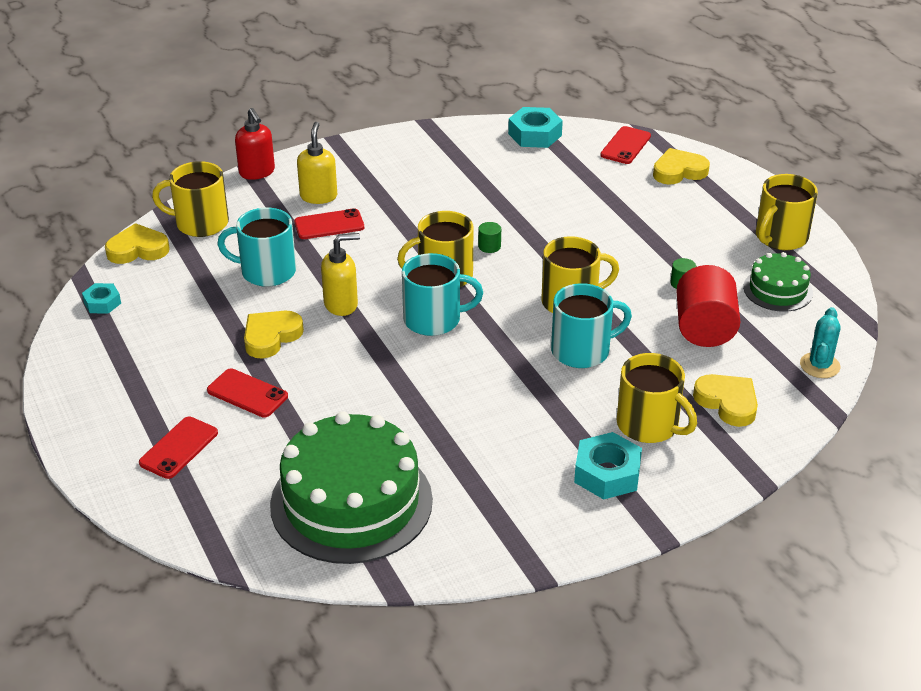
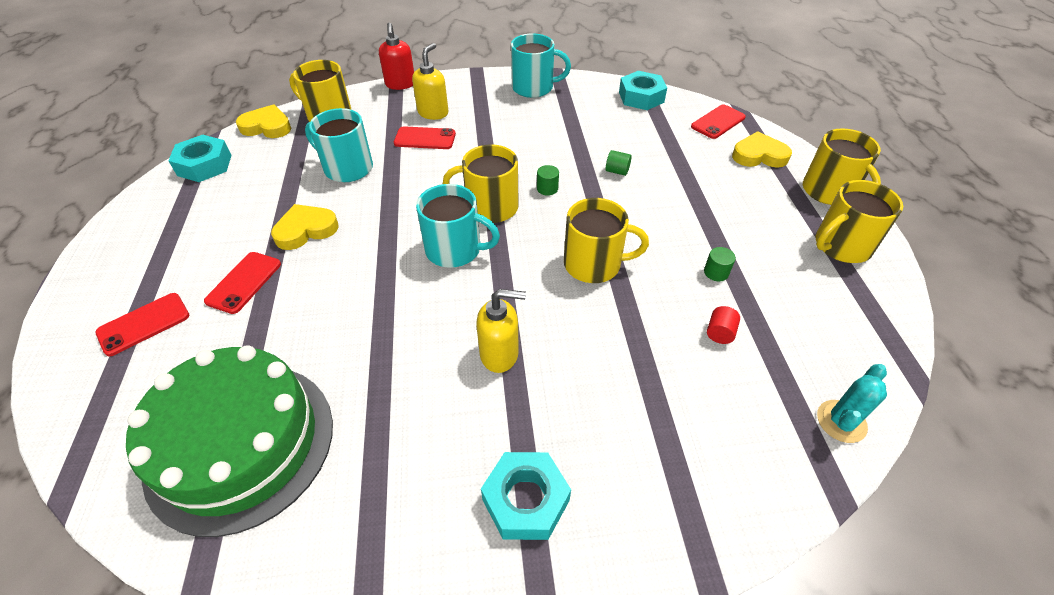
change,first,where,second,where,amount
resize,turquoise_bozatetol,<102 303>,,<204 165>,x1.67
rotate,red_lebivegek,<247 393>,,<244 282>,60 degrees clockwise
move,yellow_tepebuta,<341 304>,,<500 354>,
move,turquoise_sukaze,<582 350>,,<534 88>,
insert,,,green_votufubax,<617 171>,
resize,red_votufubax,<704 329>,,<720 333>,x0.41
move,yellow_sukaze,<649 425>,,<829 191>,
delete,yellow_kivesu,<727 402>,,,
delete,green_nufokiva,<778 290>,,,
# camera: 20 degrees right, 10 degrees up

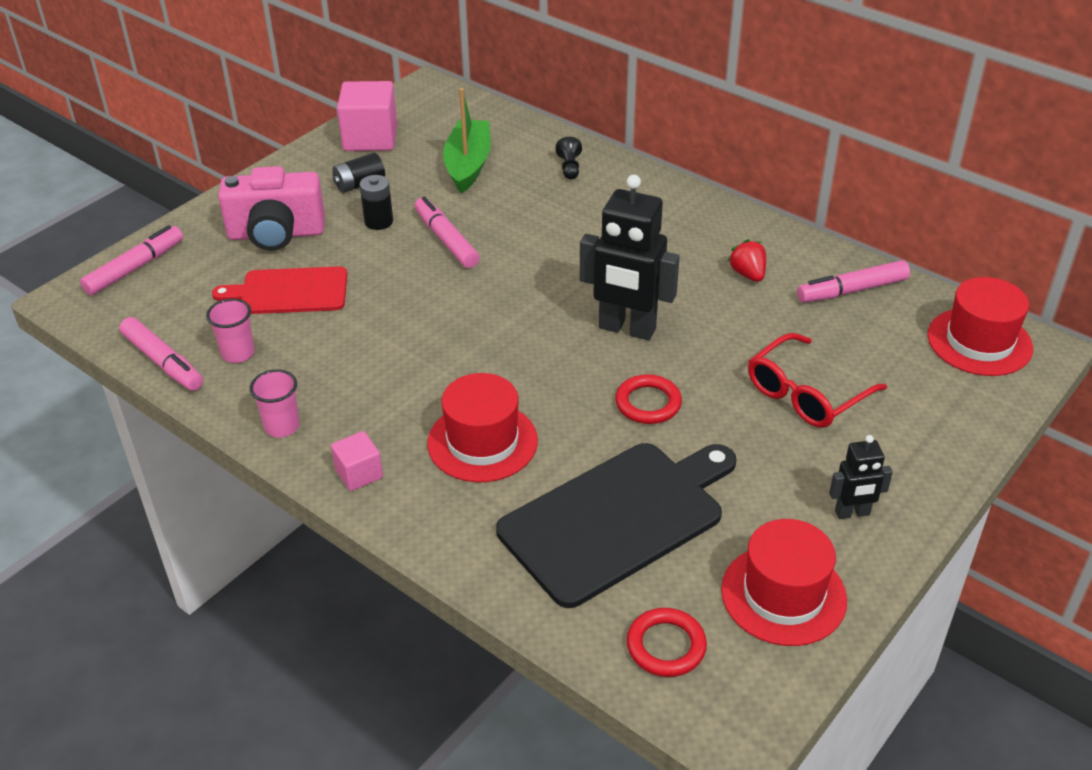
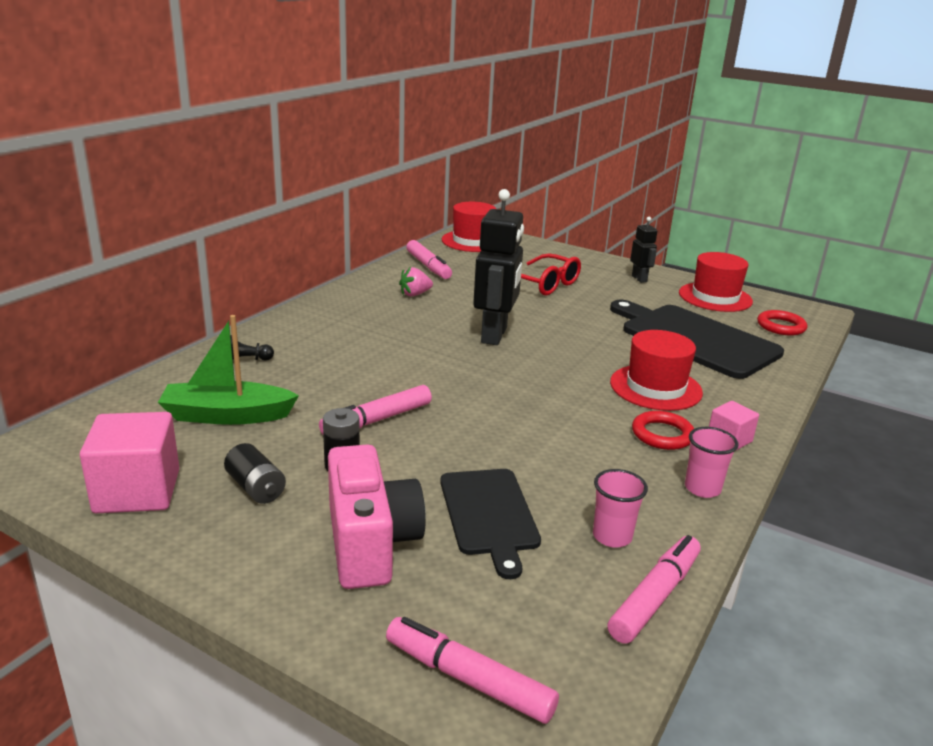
change,first,where,second,where,amount
recolor,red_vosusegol,<748 274>,pink_vosusegol,<415 294>,
recolor,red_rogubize,<289 291>,black_rogubize,<489 515>,
move,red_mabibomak,<648 403>,,<662 434>,
# camera: 100 degrees left, 15 degrees down

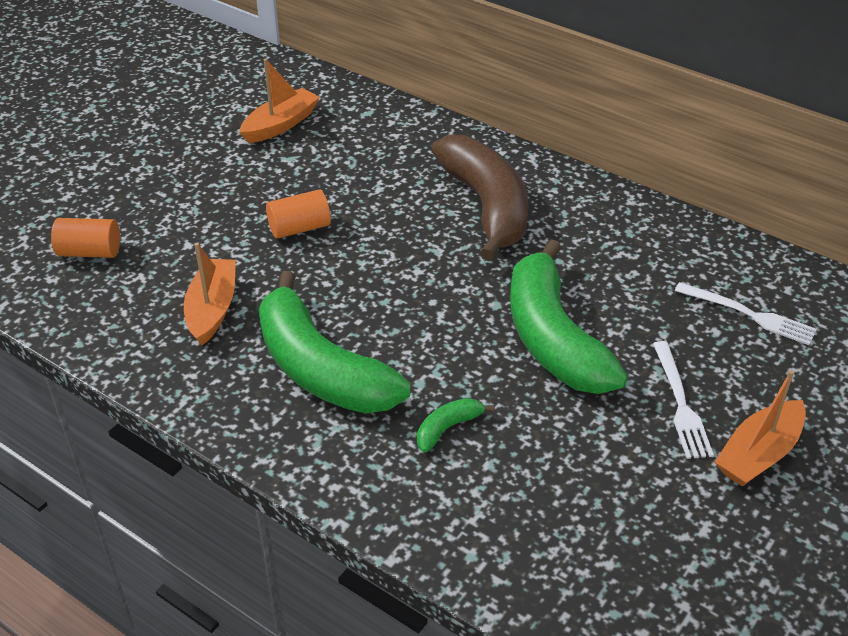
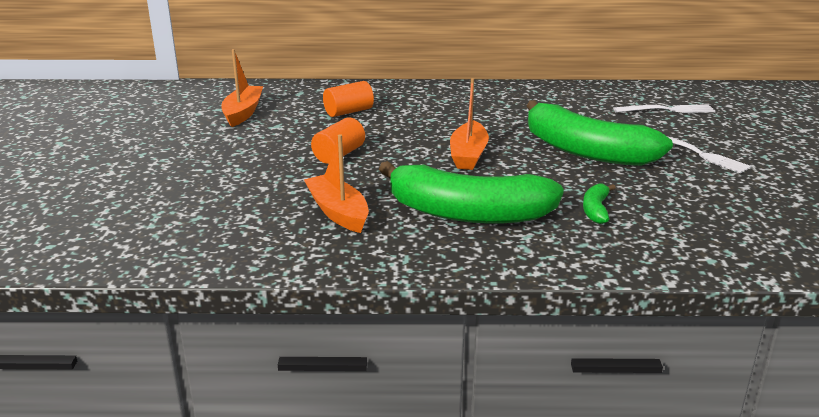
change,first,where,second,where,amount
move,orange_votufubax,<90 252>,,<348 112>,
move,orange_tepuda,<759 454>,,<468 155>,
delete,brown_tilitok,<486 206>,,,
# camera: 35 degrees left, 15 degrees down

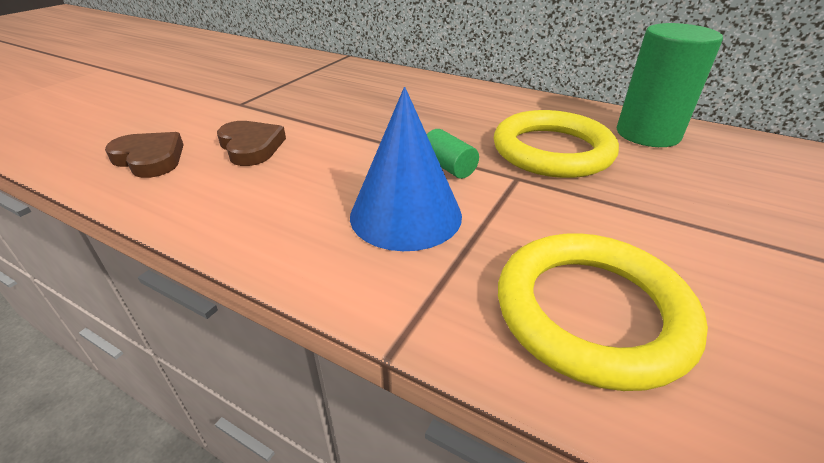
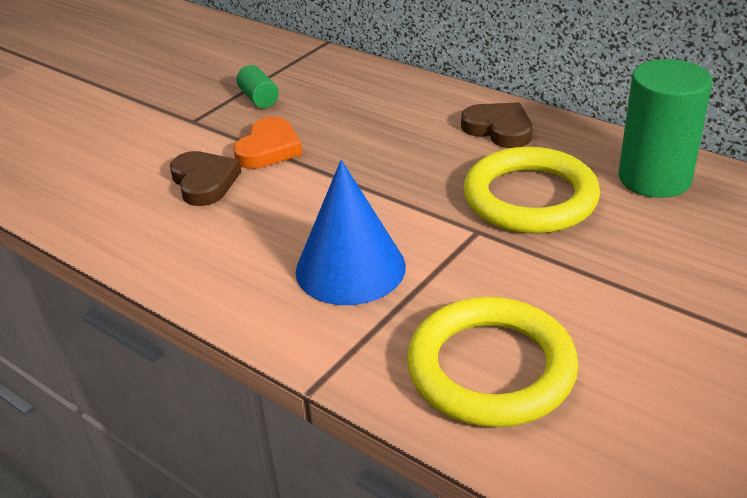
change,first,where,second,where,amount
insert,,,orange_kivesu,<269 149>,
move,green_votufubax,<448 167>,,<259 98>,
move,brown_kivesu,<150 159>,,<499 129>,
# camera: 10 degrees right, 0 degrees up

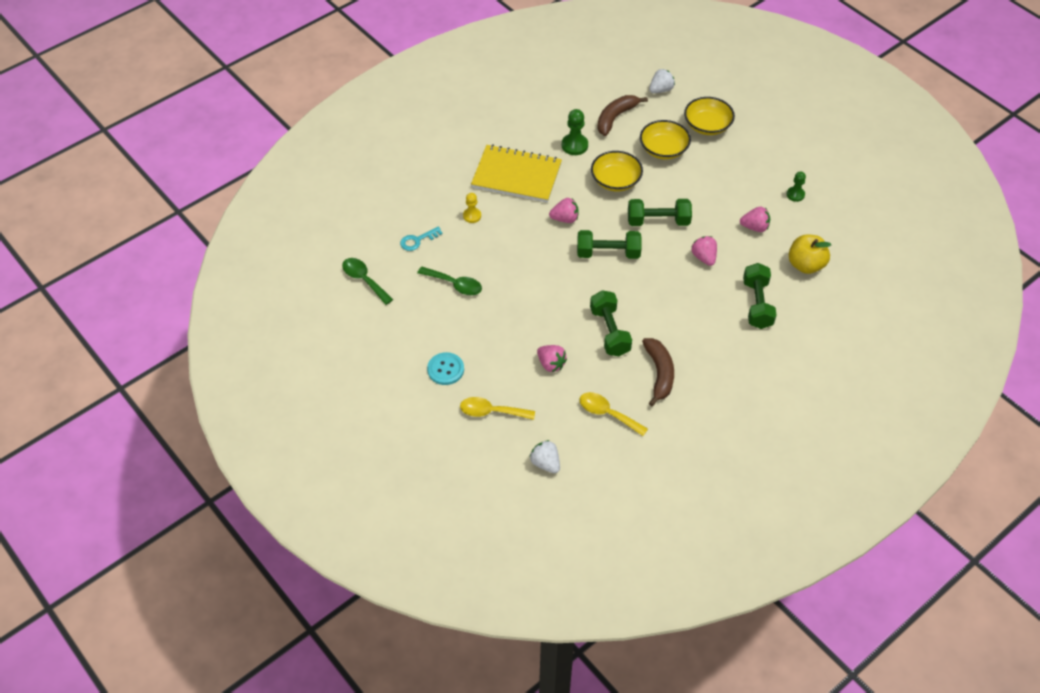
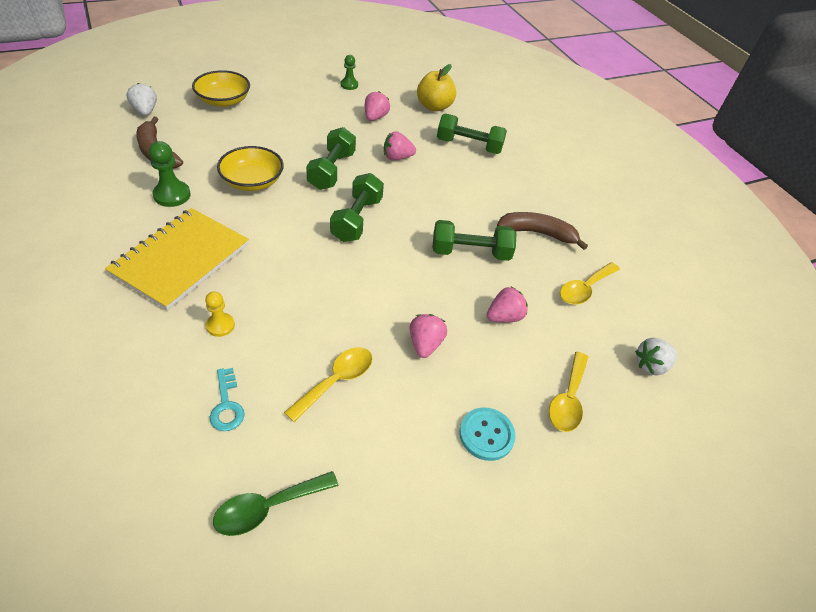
change,first,where,second,where,amount
recolor,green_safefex,<455 284>,yellow_safefex,<336 381>,
move,pink_vosusegol,<565 219>,,<425 344>,
delete,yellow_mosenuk,<663 149>,,,
# camera: 80 degrees left, 5 degrees down

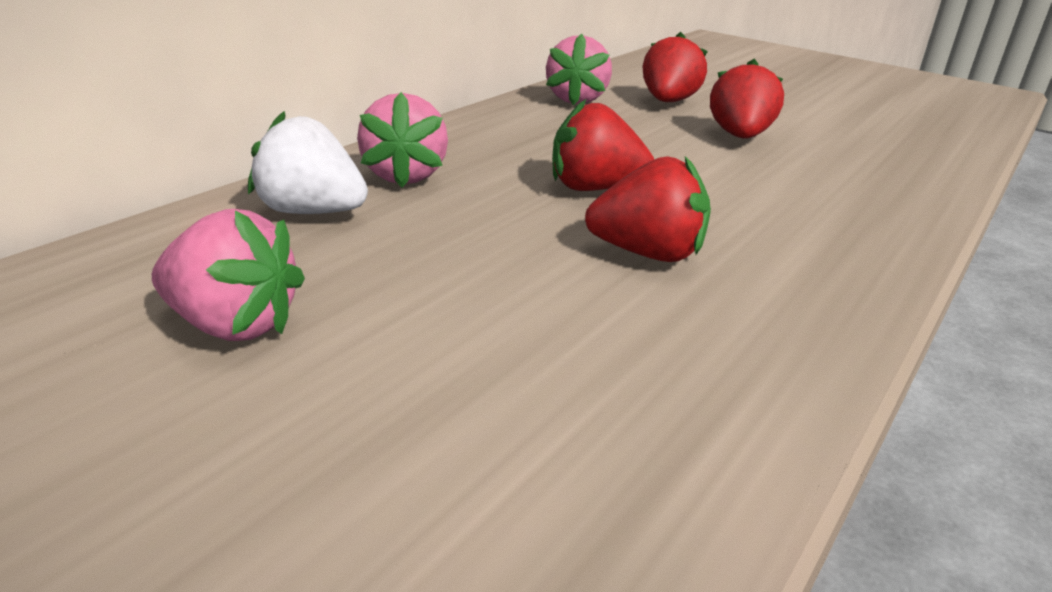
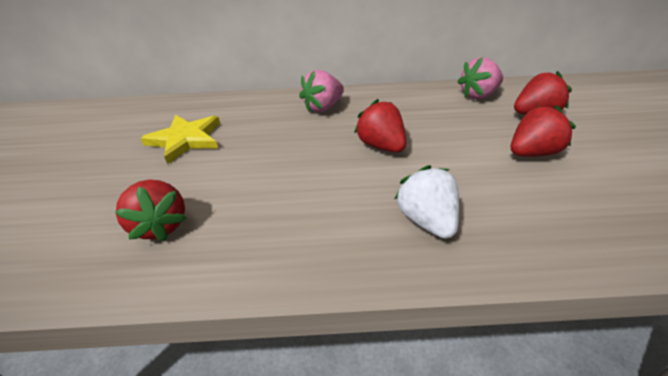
change,first,where,second,where,amount
move,red_vosusegol,<647 254>,,<160 225>,
replace,pink_vosusegol,<233 325>,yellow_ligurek,<185 139>,
move,white_vosusegol,<311 212>,,<427 220>,
# camera: 55 degrees right, 10 degrees up

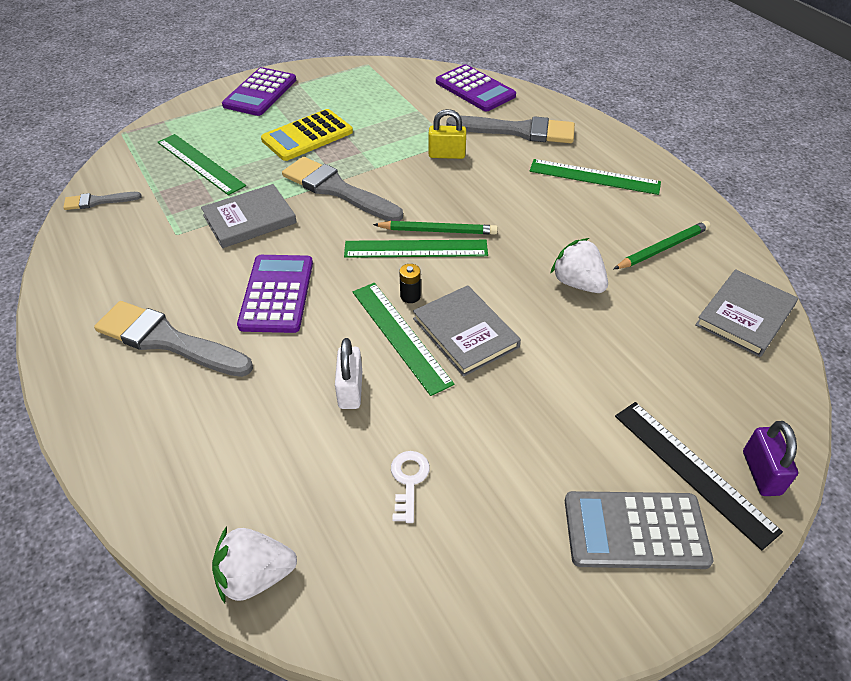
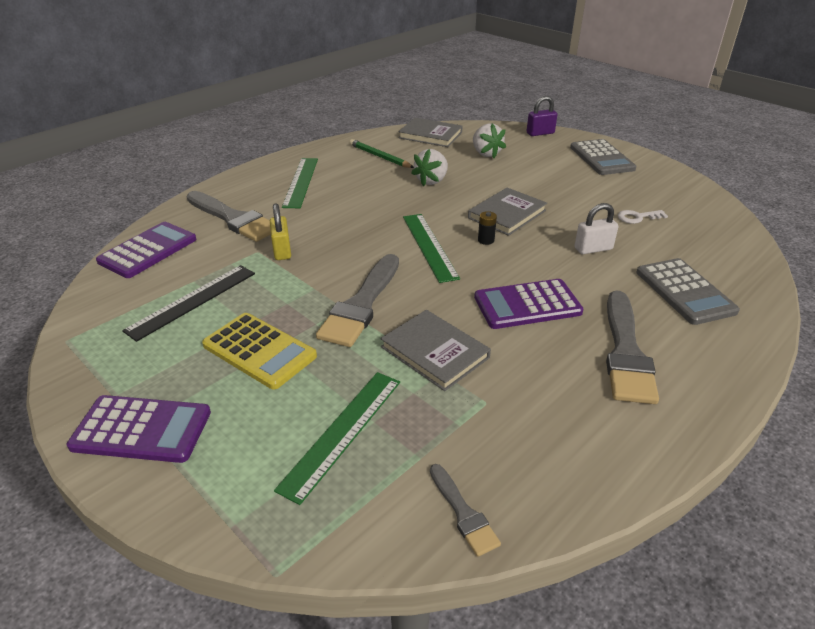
change,first,where,second,where,amount
move,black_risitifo,<693 471>,,<192 301>,
rotate,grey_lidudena,<518 131>,,<233 219>,135 degrees clockwise
move,white_vosusegol,<255 576>,,<486 153>,
insert,,,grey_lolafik,<684 292>,
delete,green_risitifo,<400 336>,,,
delete,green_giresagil,<438 231>,,,
# camera: 105 degrees left, 10 degrees down

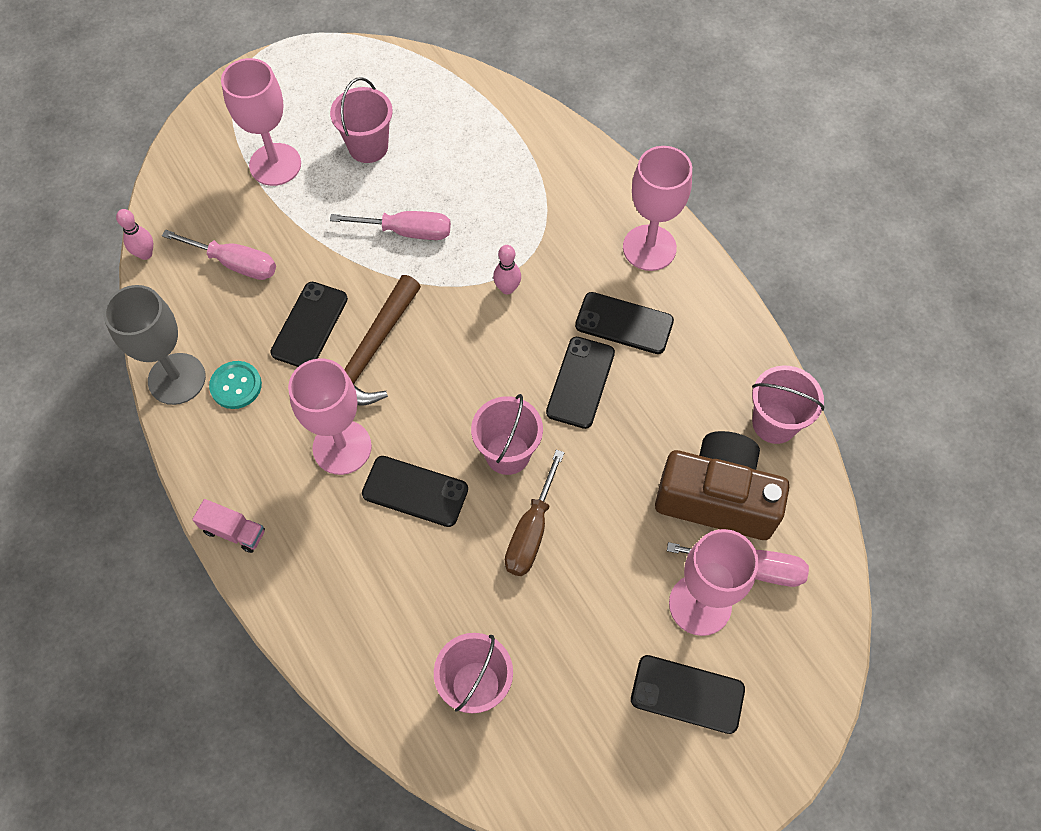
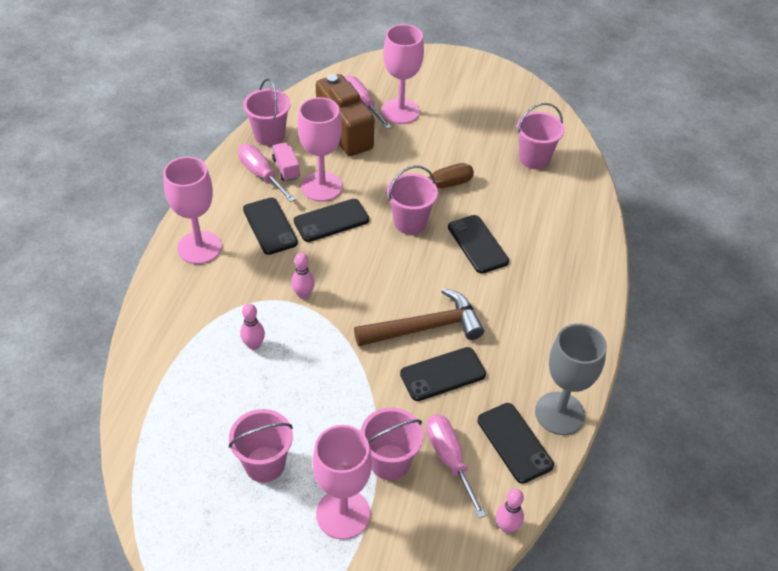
change,first,where,second,where,amount
move,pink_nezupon,<407 231>,,<261 174>,
insert,,,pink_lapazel,<254 345>,
move,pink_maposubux,<234 531>,,<286 168>,
move,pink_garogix,<342 447>,,<321 187>,
insert,,,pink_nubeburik,<390 462>,
move,black_lebivegek,<687 694>,,<514 442>,
delete,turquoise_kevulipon,<236 386>,,,
# camera: 135 degrees left, 15 degrees down

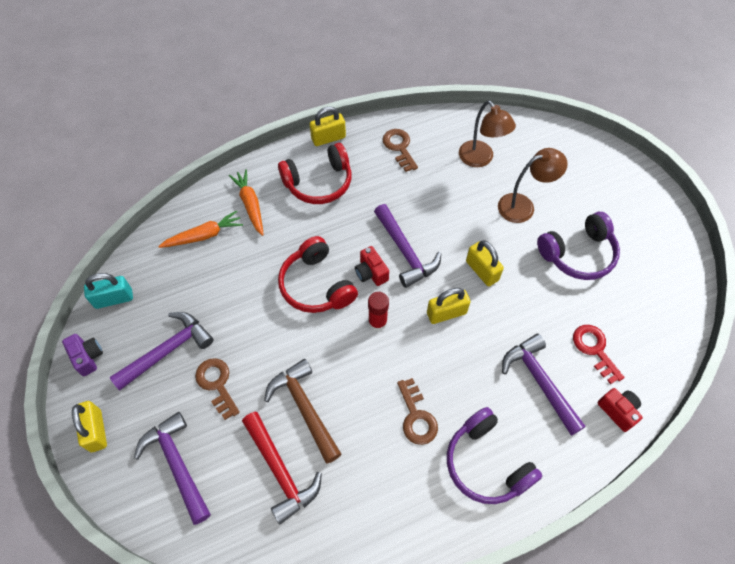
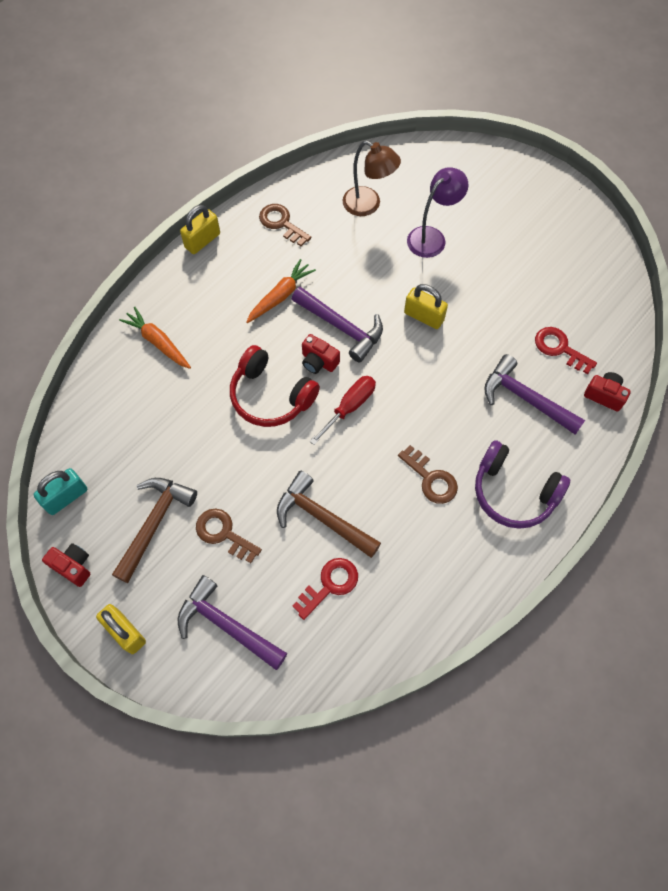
change,first,where,second,where,amount
recolor,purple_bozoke,<88 357>,red_bozoke,<73 566>,
recolor,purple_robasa,<167 351>,brown_robasa,<154 524>,
move,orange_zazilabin,<204 235>,,<280 296>,
replace,red_robasa,<280 471>,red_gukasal,<330 585>,
replace,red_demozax,<377 322>,red_nezupon,<350 407>,
recolor,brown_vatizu,<523 206>,purple_vatizu,<432 237>,
delete,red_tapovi,<319 182>,,,
delete,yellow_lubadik,<446 313>,,,
delete,purple_tapovi,<578 254>,,,
# camera: 25 degrees left, 5 degrees up

